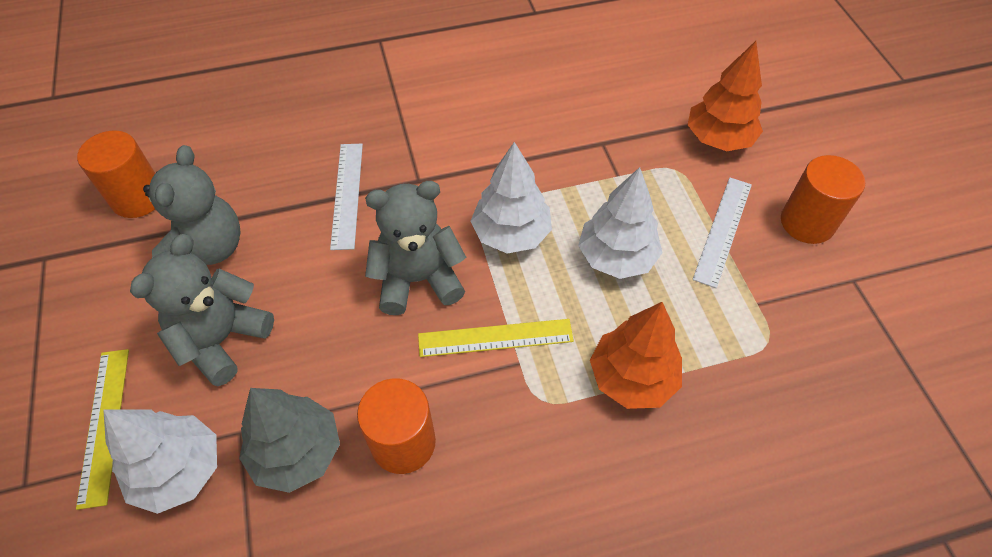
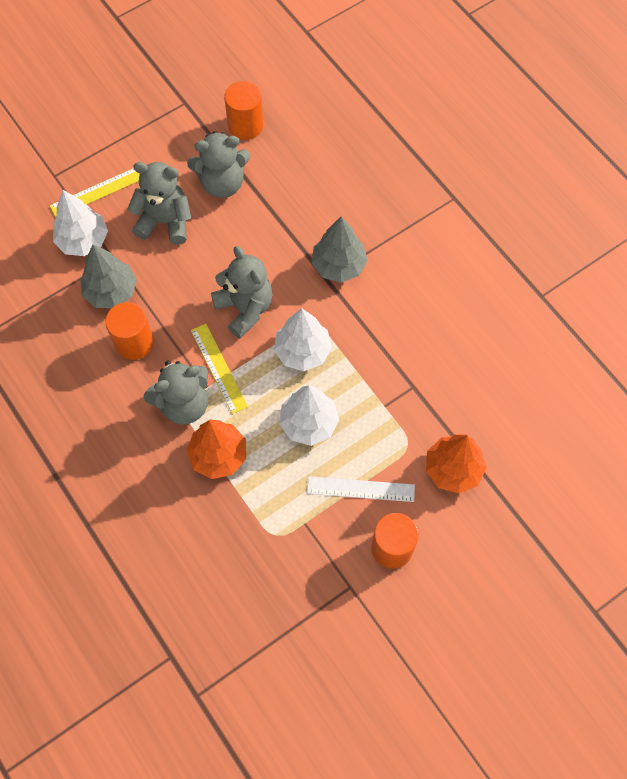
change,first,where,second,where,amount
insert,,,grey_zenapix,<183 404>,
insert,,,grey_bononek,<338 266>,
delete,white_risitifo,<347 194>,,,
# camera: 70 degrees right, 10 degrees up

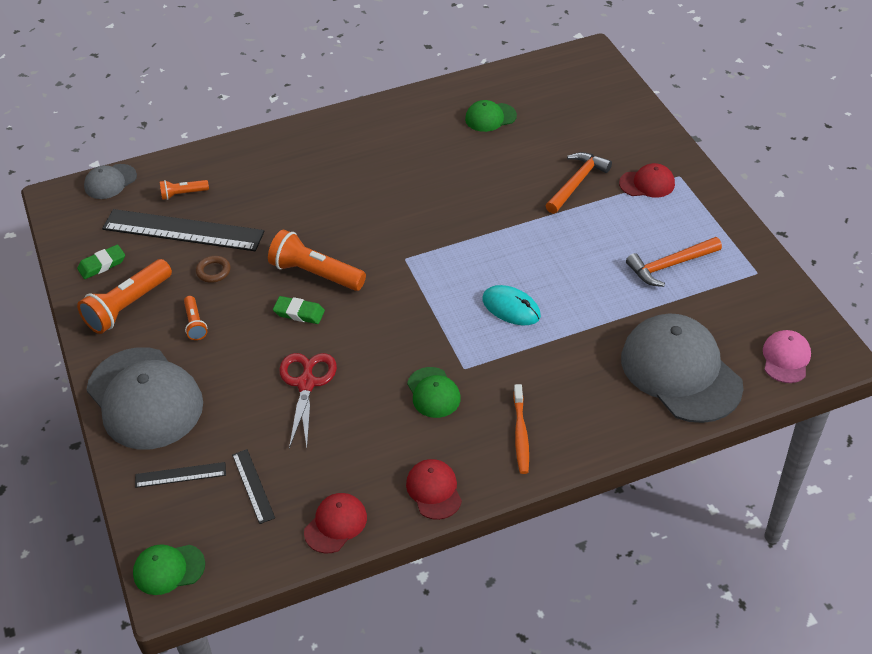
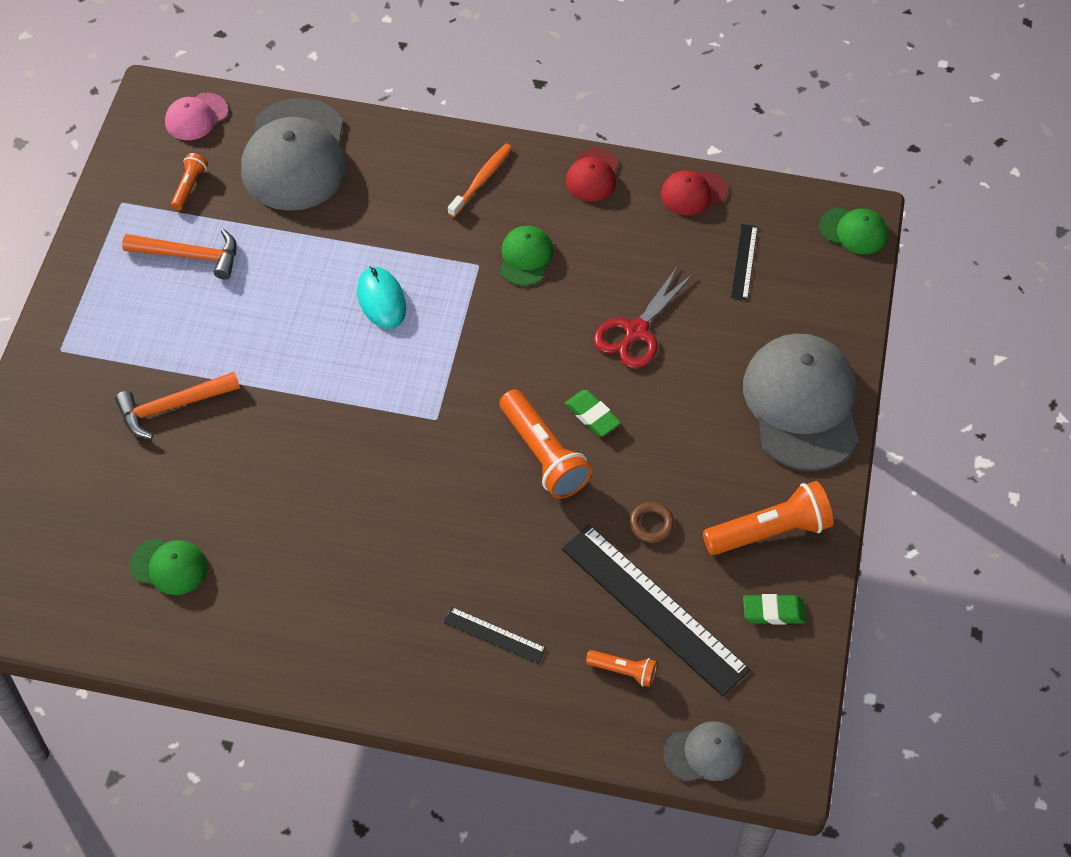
change,first,where,second,where,amount
move,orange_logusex,<195 323>,,<189 187>,
move,black_risitifo,<180 475>,,<494 635>,
delete,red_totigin,<647 183>,,,
# camera: 150 degrees left, 10 degrees up

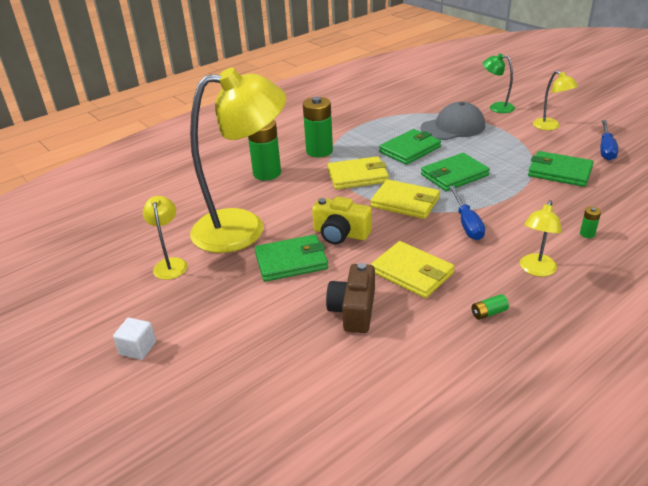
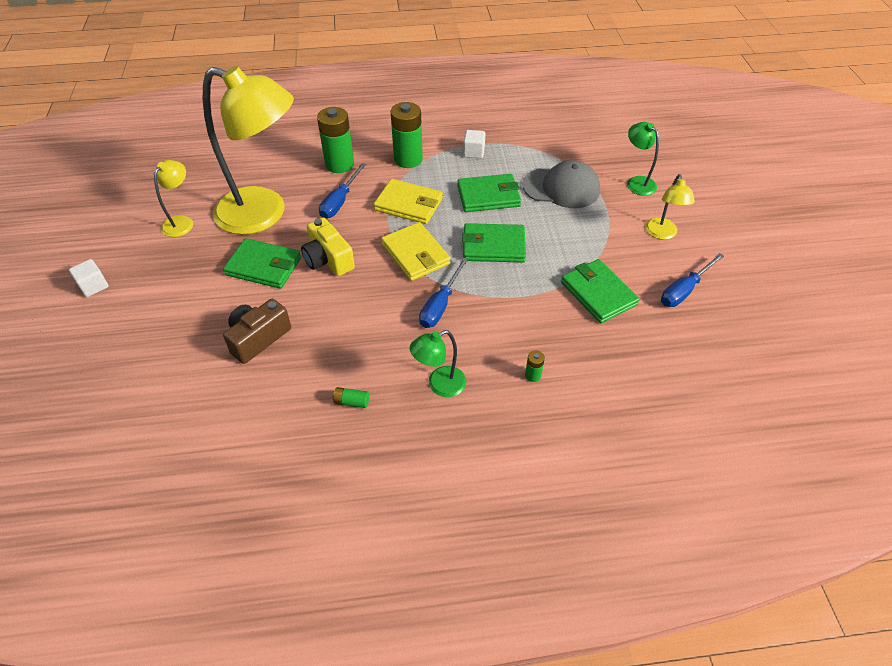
change,first,where,second,where,amount
insert,,,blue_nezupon,<340 202>,
recolor,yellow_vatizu,<536 270>,green_vatizu,<439 385>,
insert,,,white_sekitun,<474 152>,
delete,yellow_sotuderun,<412 272>,,,
# camera: 30 degrees right, 15 degrees up

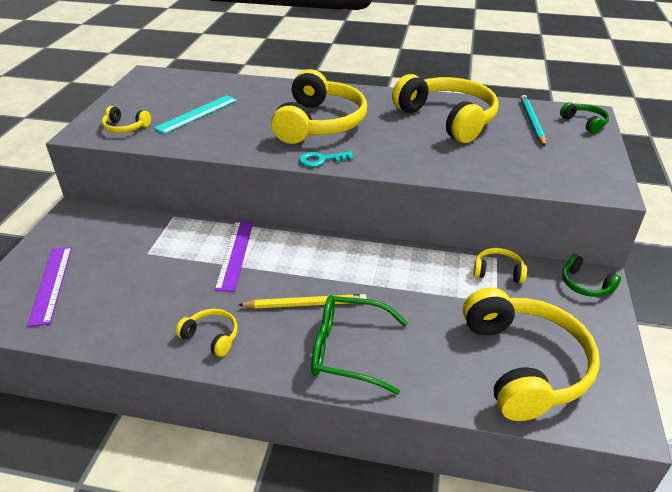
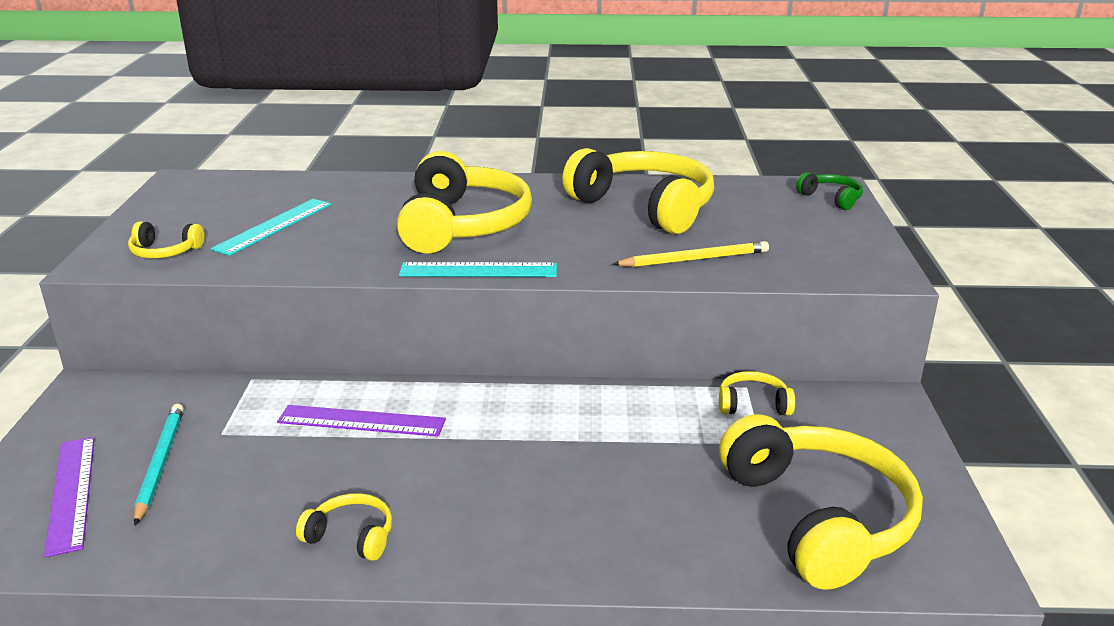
change,first,where,second,where,amount
move,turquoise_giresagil,<532 122>,,<160 464>,
rotate,purple_risitifo,<235 254>,,<361 421>,75 degrees counterclockwise
replace,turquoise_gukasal,<321 160>,turquoise_risitifo,<478 270>,
move,yellow_giresagil,<305 304>,,<694 259>,
delete,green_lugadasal,<349 350>,,,
delete,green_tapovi,<585 284>,,,
# camera: 10 degrees left, 10 degrees down

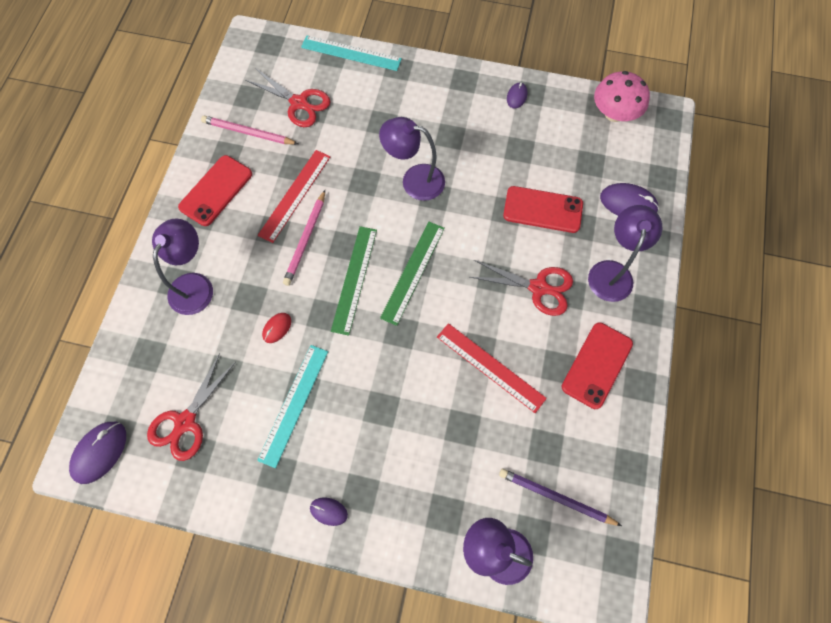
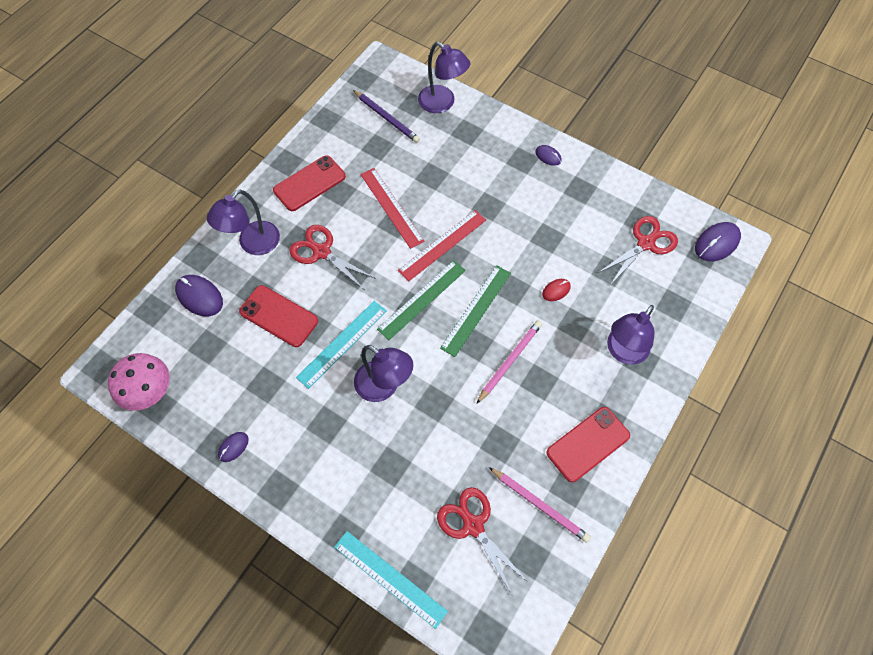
change,first,where,second,where,amount
move,turquoise_risitifo,<294 404>,,<342 343>,
move,red_risitifo,<295 195>,,<442 245>,
# camera: 160 degrees left, 5 degrees down

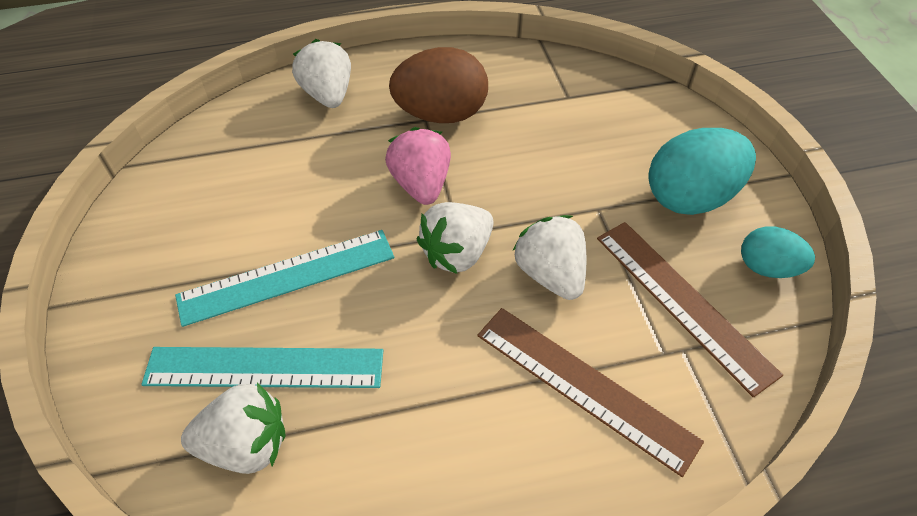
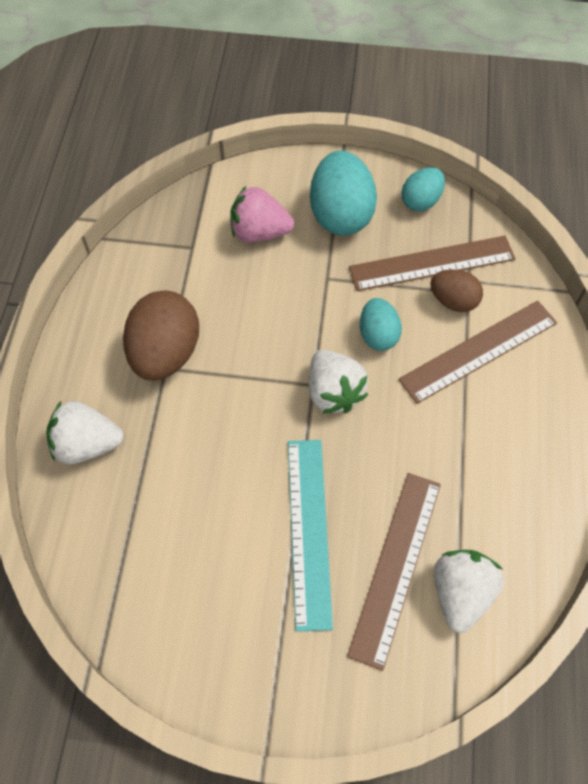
change,first,where,second,where,amount
move,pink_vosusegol,<421 184>,,<259 232>,
recolor,turquoise_risitifo,<265 367>,brown_risitifo,<395 566>,
replace,white_vosusegol,<550 274>,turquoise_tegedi,<378 335>,
insert,,,brown_tegedi,<453 301>,
# camera: 70 degrees left, 10 degrees up

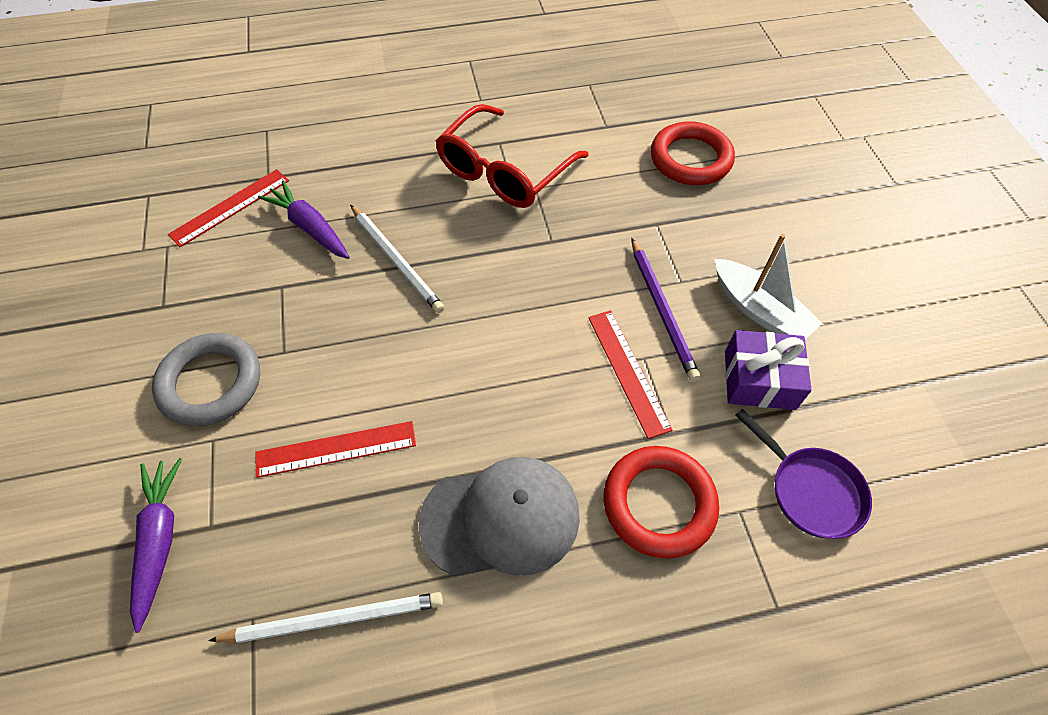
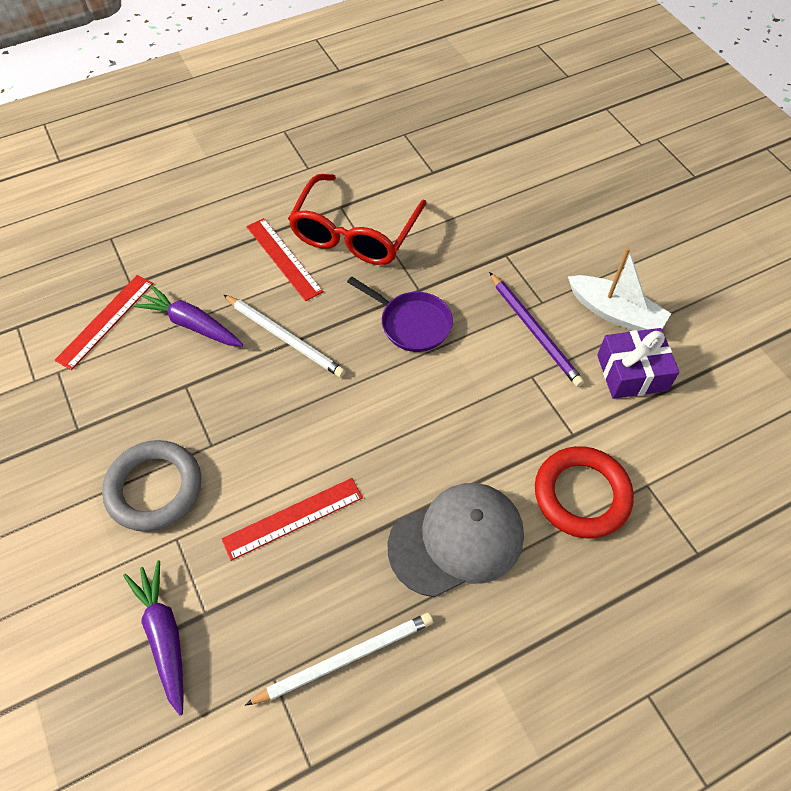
change,first,where,second,where,amount
move,red_risitifo,<628 371>,,<284 258>,
move,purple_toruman,<810 490>,,<411 323>,
delete,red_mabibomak,<690 159>,,,
# camera: 15 degrees left, 0 degrees up

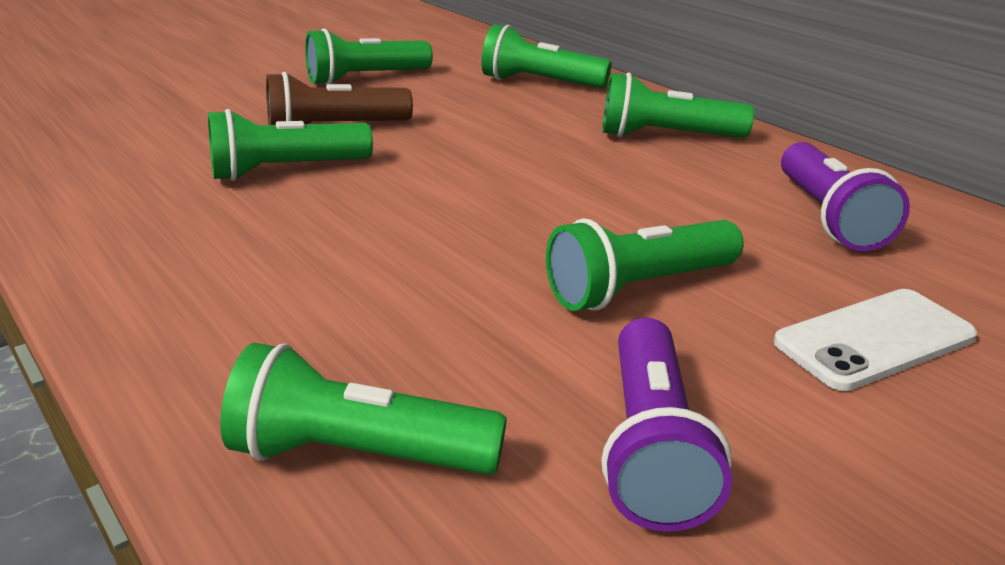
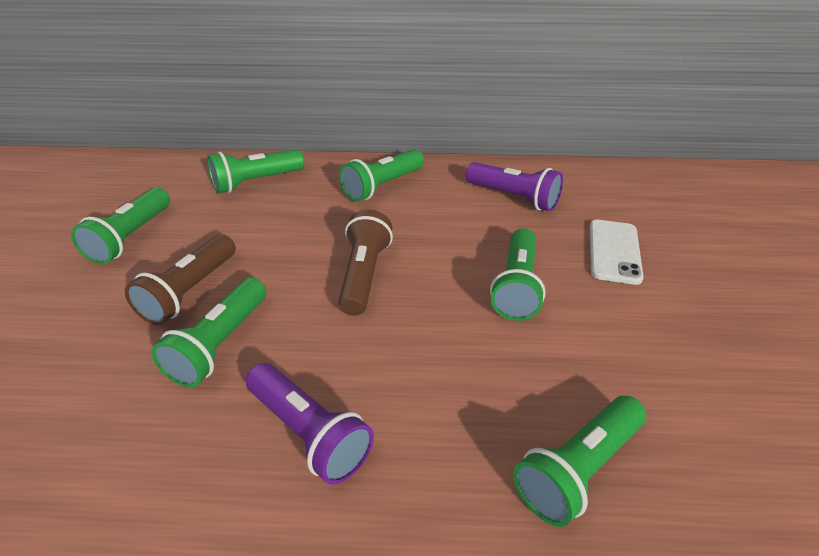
change,first,where,second,where,amount
move,purple_logusex,<653 448>,,<309 433>,
insert,,,brown_logusex,<364 275>,
# camera: 50 degrees left, 10 degrees up

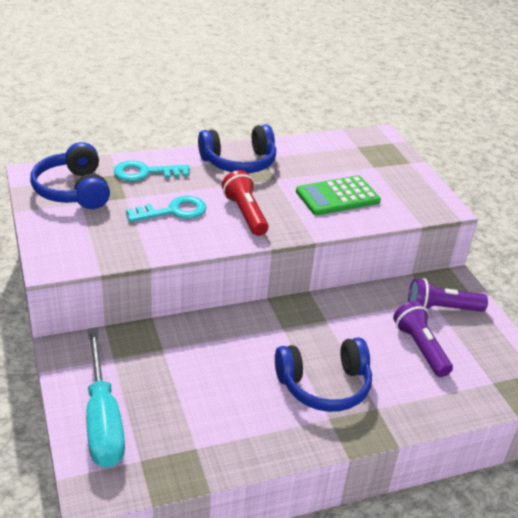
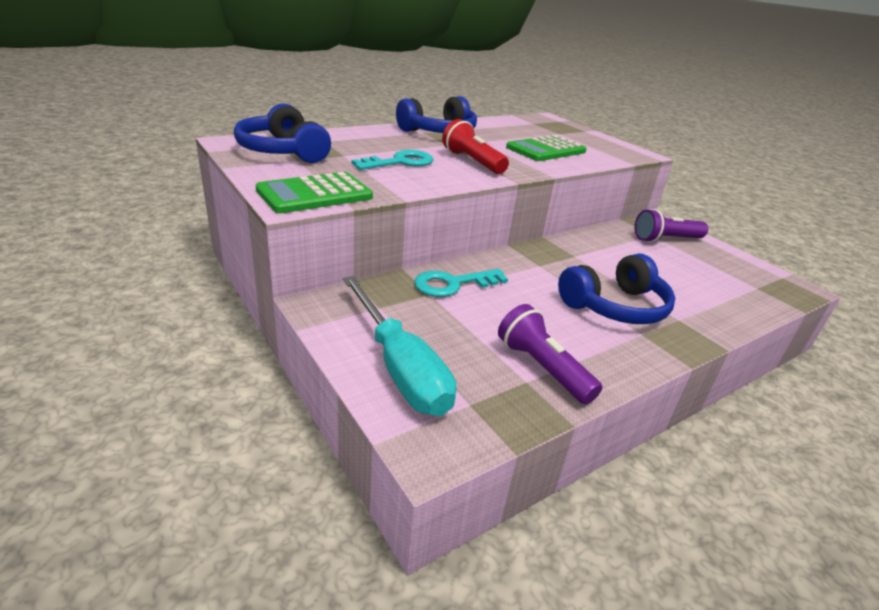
change,first,where,second,where,amount
insert,,,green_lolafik,<315 194>,
move,turquoise_gukasal,<145 172>,,<453 284>,
move,purple_logusex,<420 348>,,<542 368>,
# camera: 15 degrees left, 5 degrees down

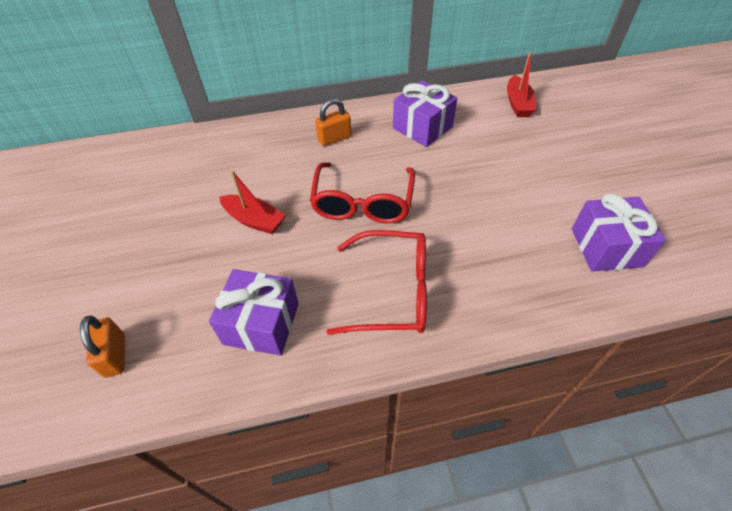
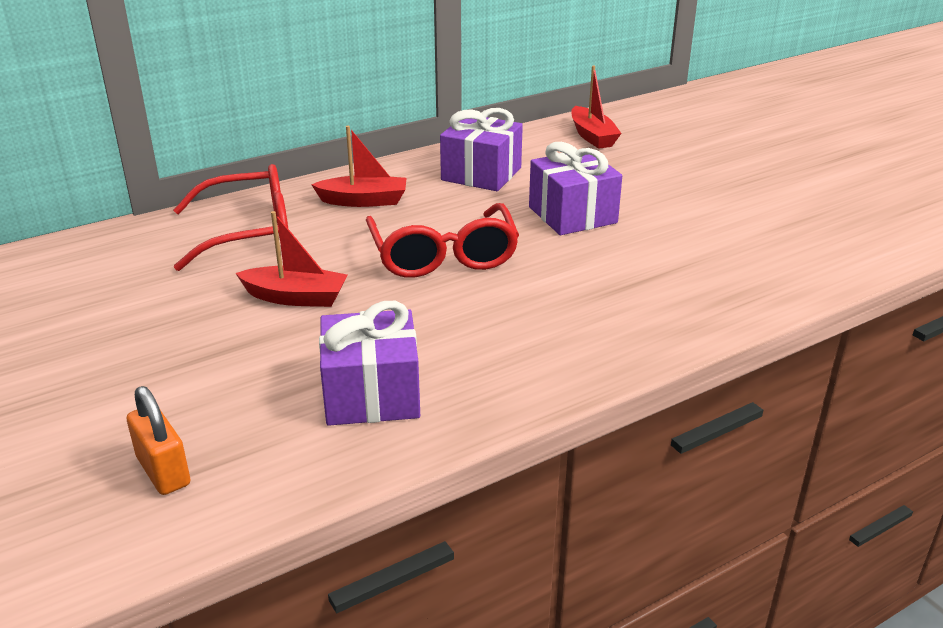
change,first,where,second,where,amount
move,red_lugadasal,<393 292>,,<250 232>,
replace,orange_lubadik,<334 138>,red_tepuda,<364 201>,
move,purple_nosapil,<606 247>,,<572 215>,
# camera: 20 degrees left, 20 degrees down

